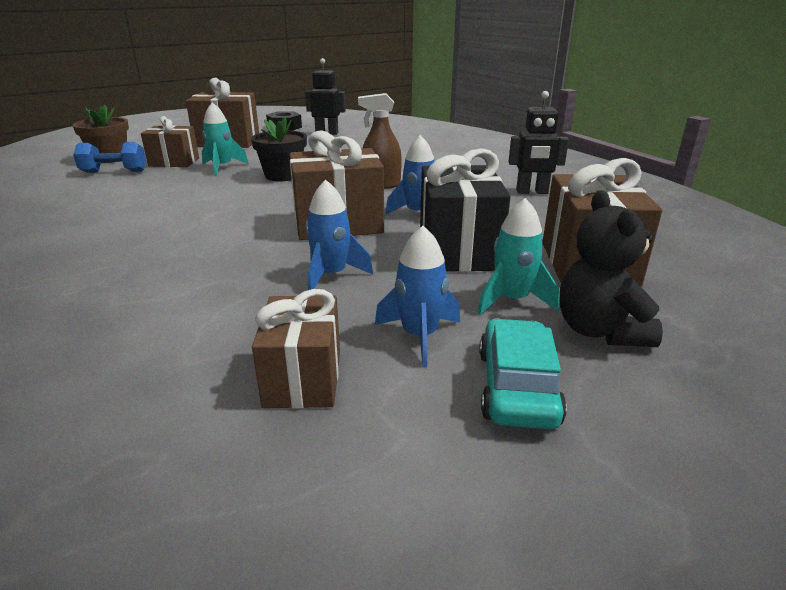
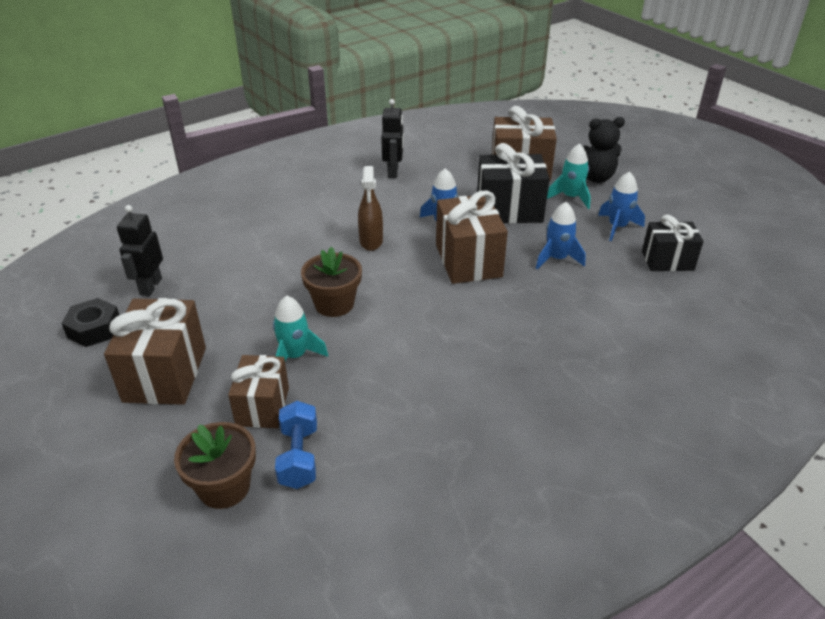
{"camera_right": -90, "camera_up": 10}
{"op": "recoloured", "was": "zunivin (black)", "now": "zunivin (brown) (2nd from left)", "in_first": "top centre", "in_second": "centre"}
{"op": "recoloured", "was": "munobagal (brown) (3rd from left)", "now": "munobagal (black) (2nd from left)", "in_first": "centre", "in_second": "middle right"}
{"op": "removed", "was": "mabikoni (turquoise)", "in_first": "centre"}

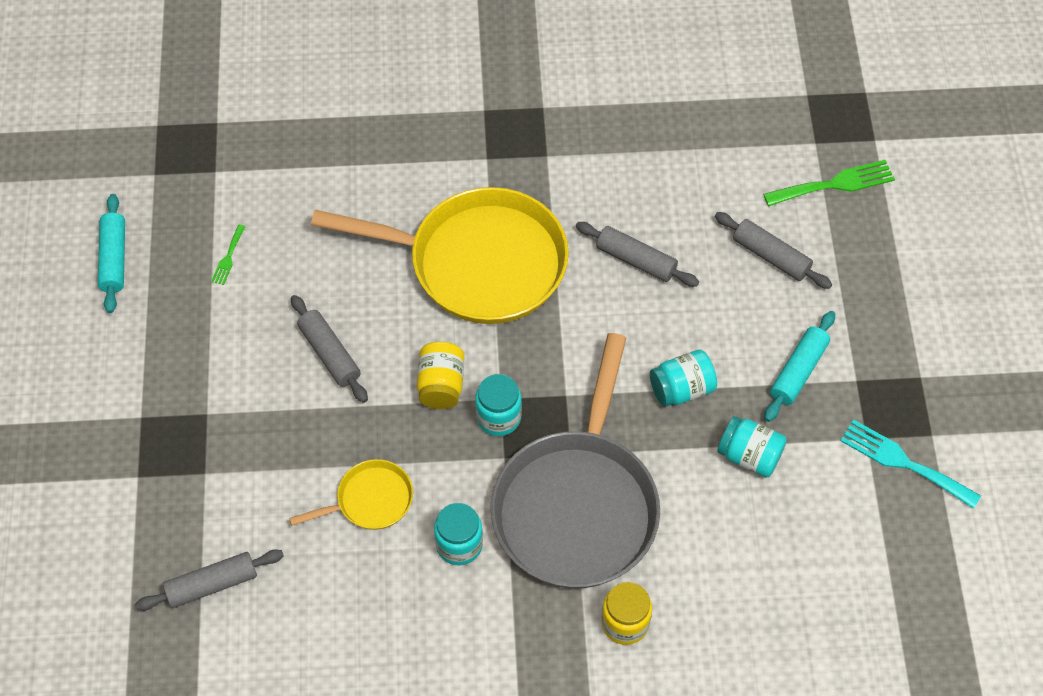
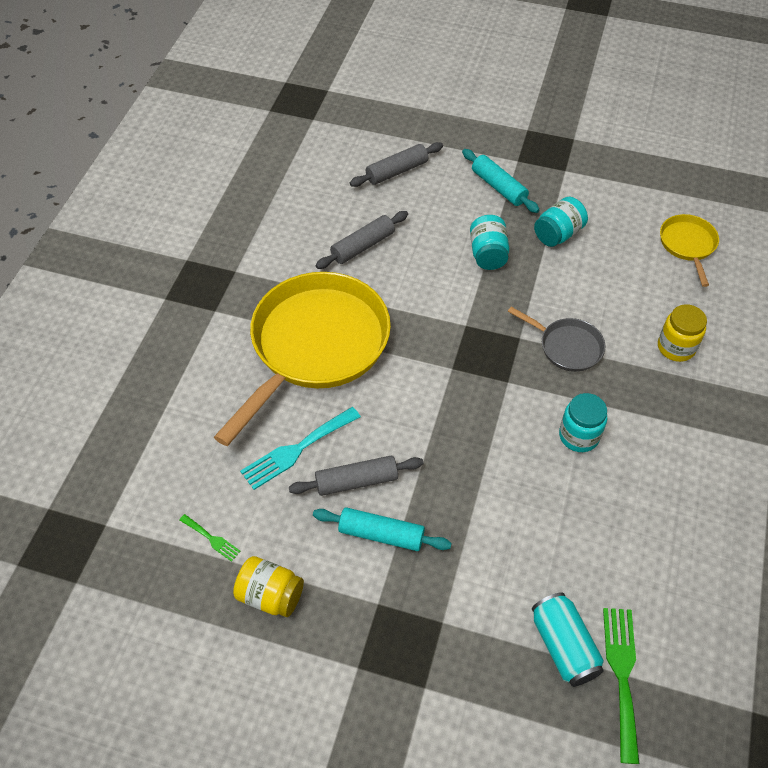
{"camera_right": -70, "camera_up": -5}
{"op": "moved", "was": "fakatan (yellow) (1st from left)", "in_first": "centre", "in_second": "bottom centre"}
{"op": "moved", "was": "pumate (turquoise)", "in_first": "bottom right", "in_second": "centre"}
{"op": "moved", "was": "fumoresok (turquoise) (1st from left)", "in_first": "middle left", "in_second": "bottom centre"}
{"op": "resized", "was": "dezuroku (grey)", "in_first": "centre", "in_second": "middle right", "ratio": 0.45}
{"op": "replaced", "was": "fumoresok (grey) (1st from left)", "now": "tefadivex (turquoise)", "in_first": "bottom left", "in_second": "bottom right"}
{"op": "moved", "was": "pumate (green) (2nd from left)", "in_first": "top right", "in_second": "bottom right"}
{"op": "moved", "was": "dezuroku (yellow) (1st from left in the first image)", "now": "dezuroku (yellow) (2nd from left)", "in_first": "bottom centre", "in_second": "top right"}
{"op": "removed", "was": "fakatan (turquoise) (2nd from left)", "in_first": "centre"}

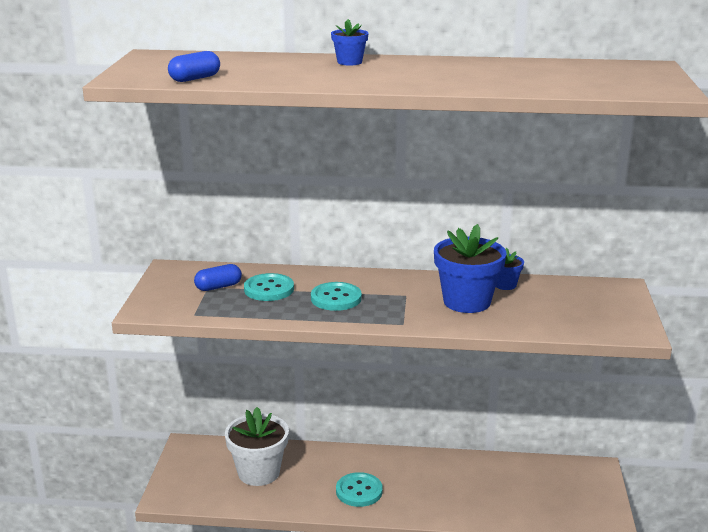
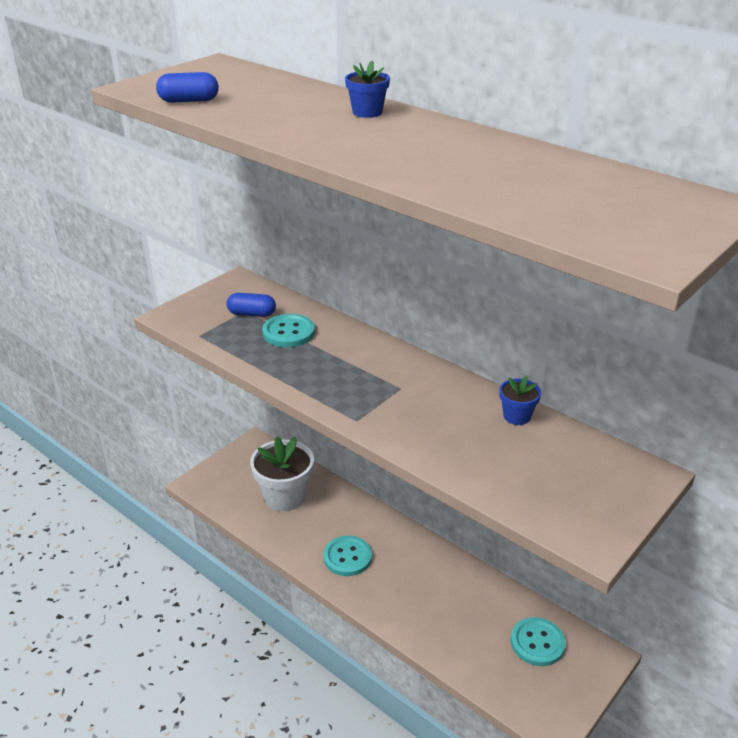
{"camera_right": 35, "camera_up": 10}
{"op": "moved", "was": "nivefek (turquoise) (2nd from left in the first image)", "now": "nivefek (turquoise) (3rd from left)", "in_first": "centre", "in_second": "bottom right"}
{"op": "removed", "was": "zunivin (blue) (2nd from left)", "in_first": "centre"}

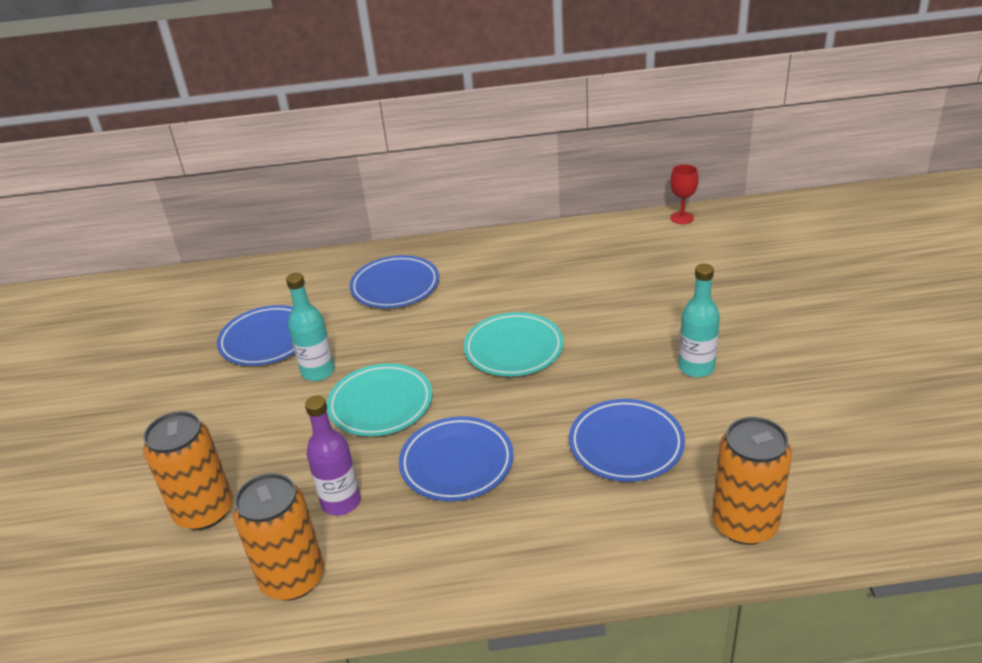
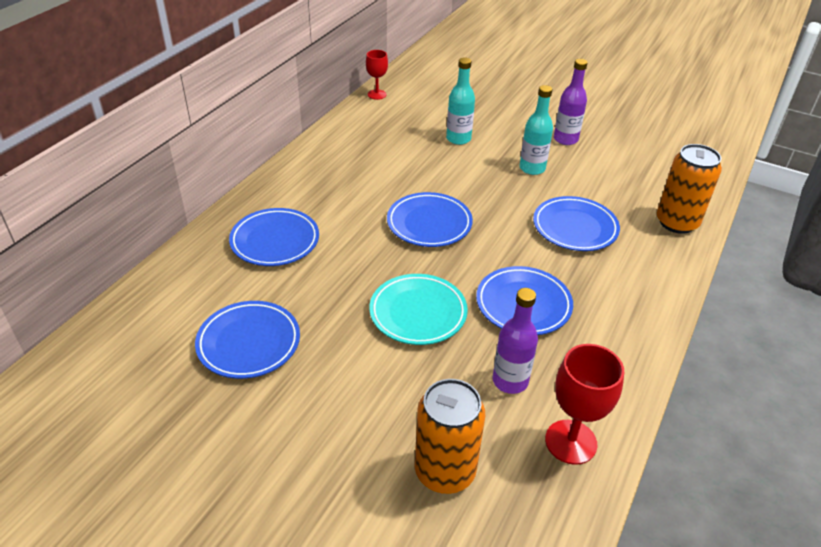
{"camera_right": -60, "camera_up": 5}
{"op": "recoloured", "was": "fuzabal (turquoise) (2nd from left)", "now": "fuzabal (blue) (3rd from left)", "in_first": "centre", "in_second": "centre"}
{"op": "moved", "was": "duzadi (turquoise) (1st from left)", "in_first": "middle left", "in_second": "top centre"}
{"op": "replaced", "was": "tefadivex (orange) (2nd from left)", "now": "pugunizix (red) (2nd from left)", "in_first": "bottom left", "in_second": "bottom right"}
{"op": "added", "now": "duzadi (purple) (2nd from left)", "in_second": "top right"}

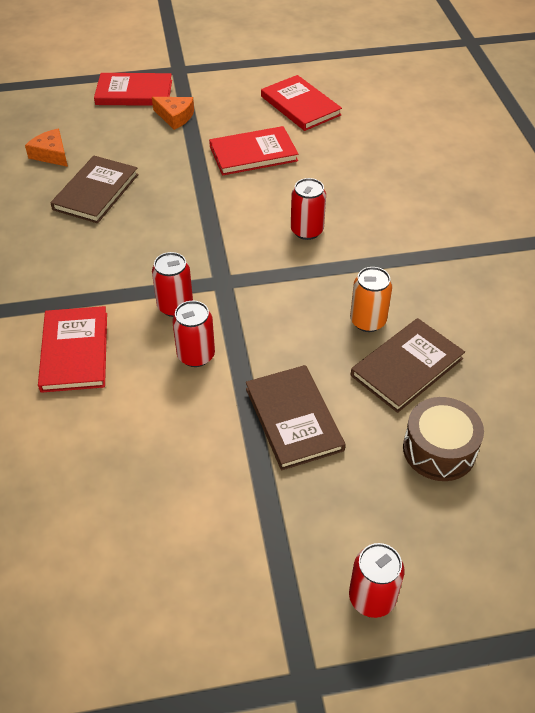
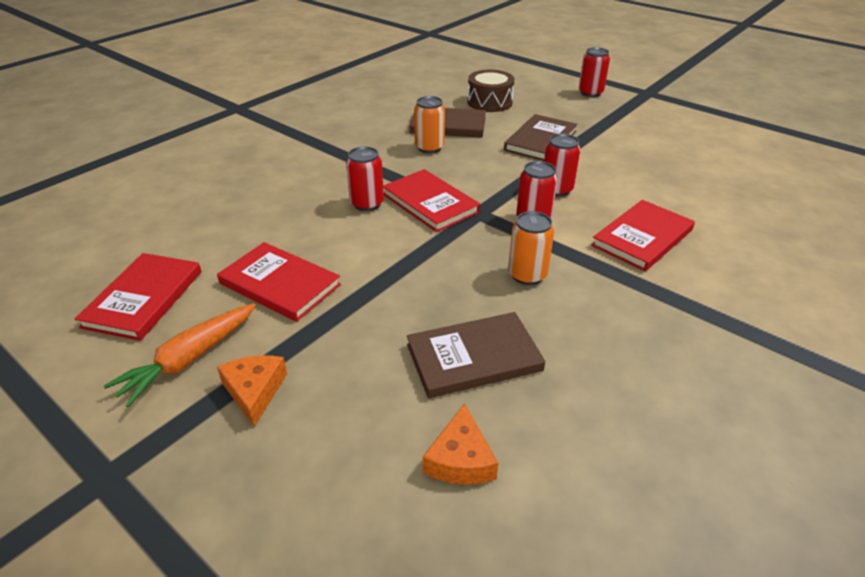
{"camera_right": -130, "camera_up": -10}
{"op": "added", "now": "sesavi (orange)", "in_second": "middle left"}
{"op": "moved", "was": "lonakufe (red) (2nd from left in the first image)", "now": "lonakufe (red) (3rd from left)", "in_first": "top left", "in_second": "centre"}
{"op": "added", "now": "tefadivex (orange) (2nd from left)", "in_second": "centre"}

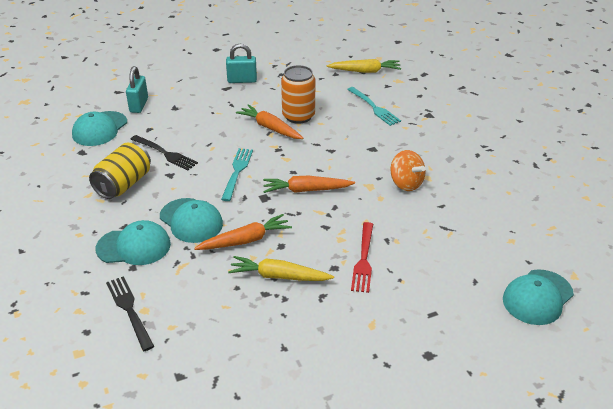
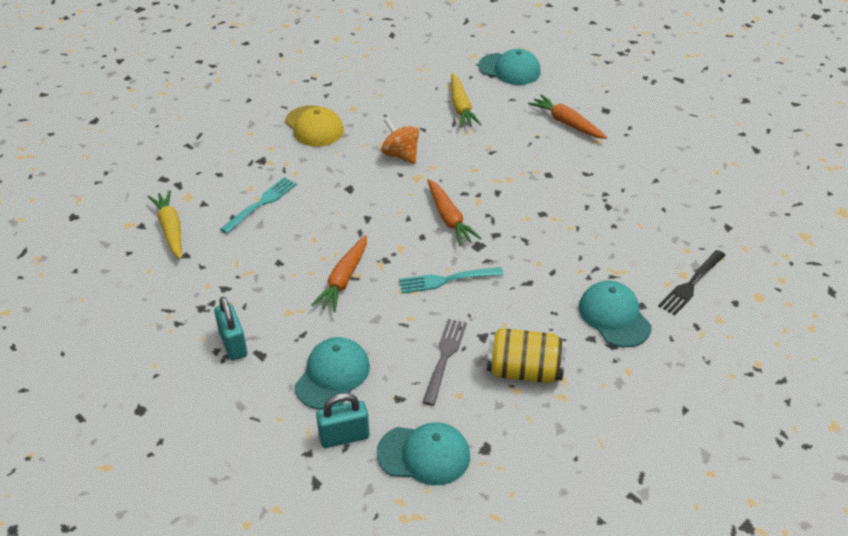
{"camera_right": -110, "camera_up": 5}
{"op": "added", "now": "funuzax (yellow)", "in_second": "top centre"}
{"op": "moved", "was": "funuzax (turquoise) (3rd from left in the first image)", "now": "funuzax (turquoise) (1st from left)", "in_first": "middle left", "in_second": "bottom centre"}
{"op": "turned", "was": "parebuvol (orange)", "in_first": "centre", "in_second": "top centre", "clockwise": -75}
{"op": "recoloured", "was": "pumate (black) (2nd from left)", "now": "pumate (grey)", "in_first": "middle left", "in_second": "bottom centre"}
{"op": "moved", "was": "sesavi (yellow) (1st from left in the first image)", "now": "sesavi (yellow) (2nd from left)", "in_first": "centre", "in_second": "top centre"}
{"op": "moved", "was": "sesavi (orange) (1st from left in the first image)", "now": "sesavi (orange) (3rd from left)", "in_first": "centre", "in_second": "top right"}
{"op": "removed", "was": "tefadivex (orange)", "in_first": "top centre"}
{"op": "removed", "was": "pumate (red)", "in_first": "centre"}

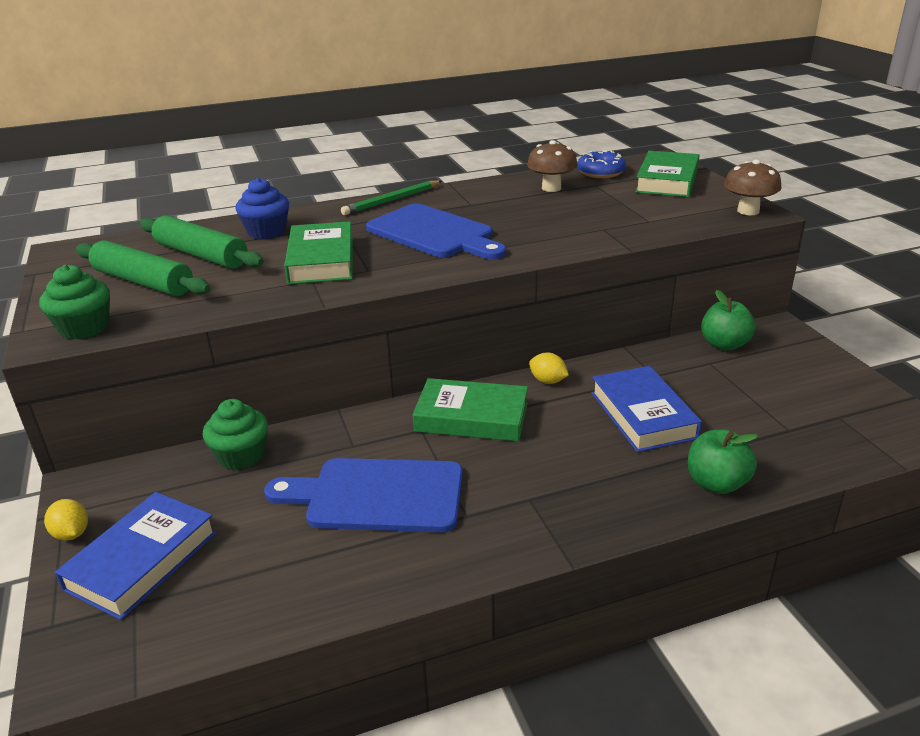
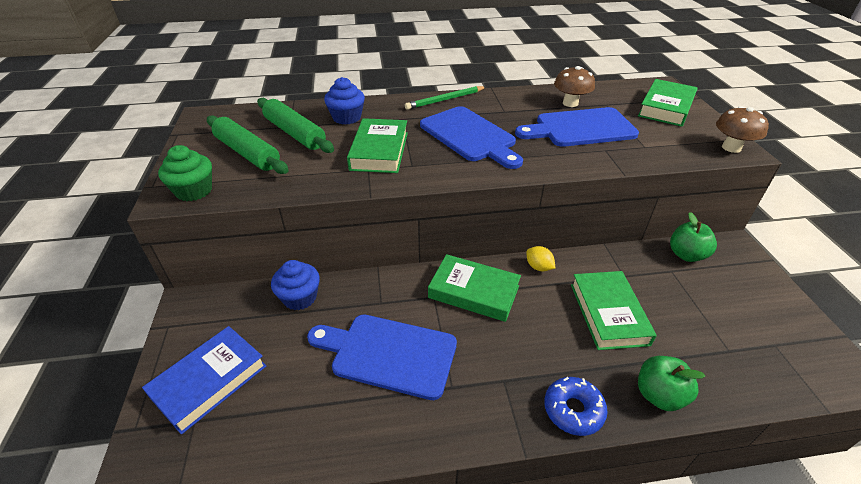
{"camera_right": 10, "camera_up": 10}
{"op": "recoloured", "was": "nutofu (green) (2nd from left)", "now": "nutofu (blue) (1st from left)", "in_first": "middle left", "in_second": "centre"}
{"op": "added", "now": "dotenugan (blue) (3rd from left)", "in_second": "top right"}
{"op": "moved", "was": "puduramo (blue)", "in_first": "top centre", "in_second": "bottom right"}
{"op": "recoloured", "was": "lonakufe (blue) (2nd from left)", "now": "lonakufe (green) (3rd from left)", "in_first": "middle right", "in_second": "middle right"}
{"op": "removed", "was": "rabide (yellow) (1st from left)", "in_first": "bottom left"}

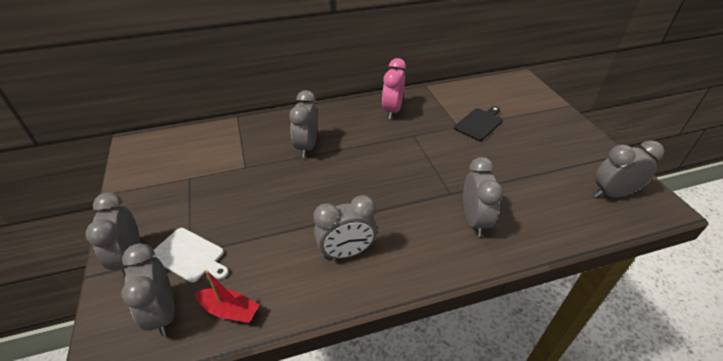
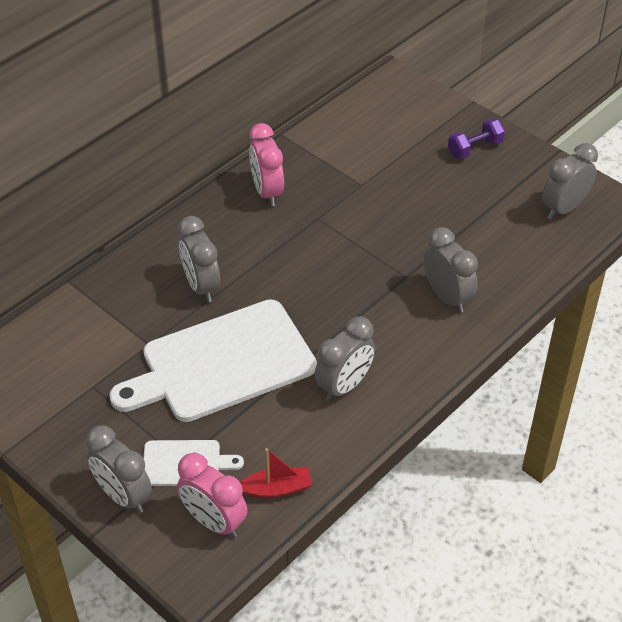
{"camera_right": -30, "camera_up": 5}
{"op": "added", "now": "dotenugan (white) (2nd from left)", "in_second": "centre"}
{"op": "recoloured", "was": "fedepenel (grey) (2nd from left)", "now": "fedepenel (pink) (1st from left)", "in_first": "bottom left", "in_second": "bottom centre"}
{"op": "added", "now": "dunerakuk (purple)", "in_second": "top right"}
{"op": "removed", "was": "dotenugan (black)", "in_first": "centre"}

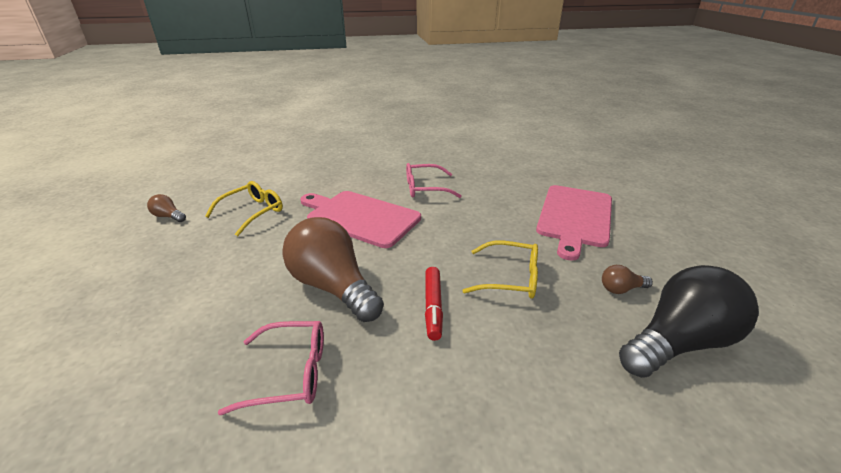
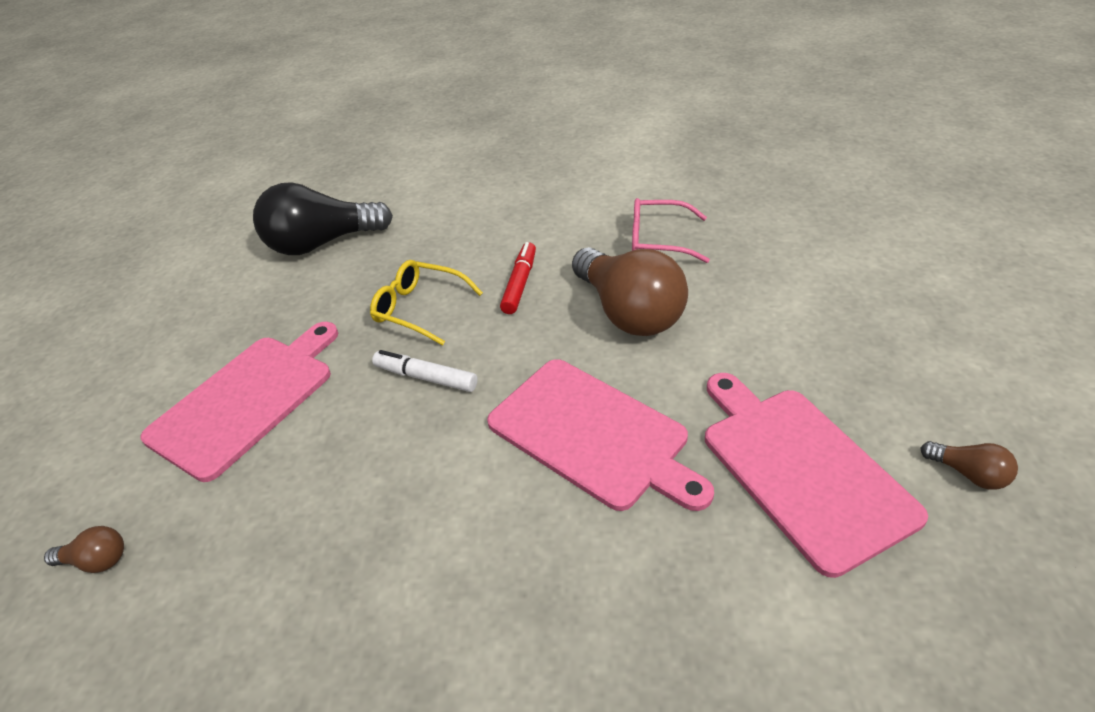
{"camera_right": -165, "camera_up": 10}
{"op": "moved", "was": "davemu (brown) (3rd from left in the first image)", "now": "davemu (brown) (1st from left)", "in_first": "middle right", "in_second": "bottom left"}
{"op": "added", "now": "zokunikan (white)", "in_second": "centre"}
{"op": "replaced", "was": "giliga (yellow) (1st from left)", "now": "dotenugan (pink) (3rd from left)", "in_first": "middle left", "in_second": "bottom right"}
{"op": "removed", "was": "giliga (pink) (2nd from left)", "in_first": "centre"}

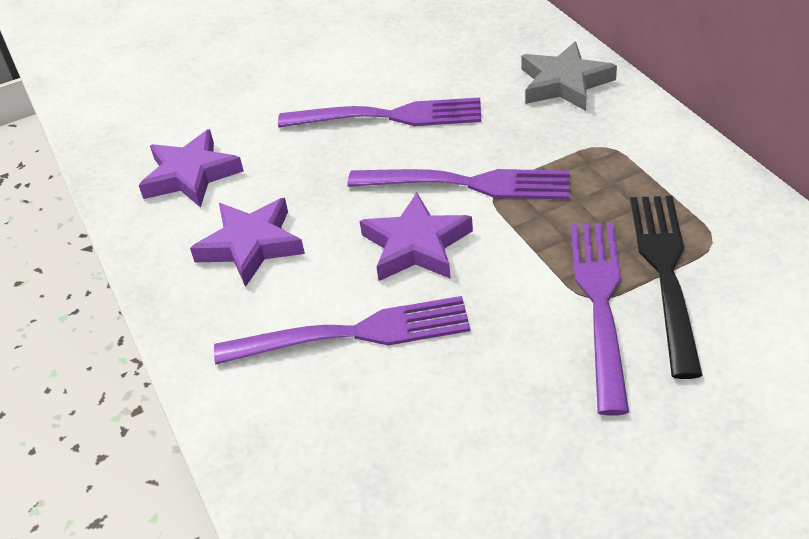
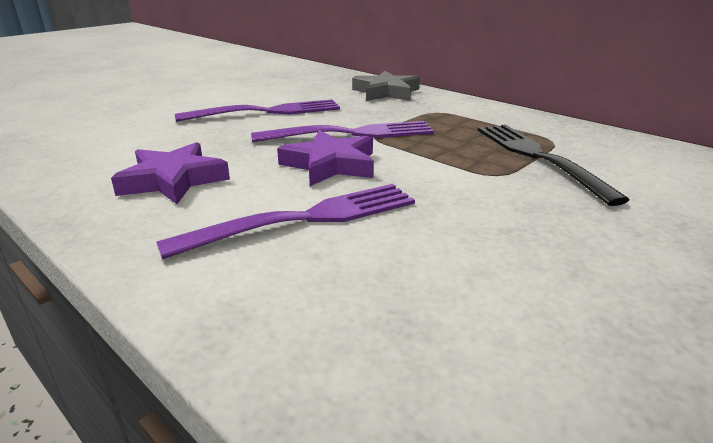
{"camera_right": -25, "camera_up": -15}
{"op": "removed", "was": "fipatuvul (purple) (1st from left)", "in_first": "top left"}
{"op": "removed", "was": "pumate (purple) (4th from left)", "in_first": "middle right"}

